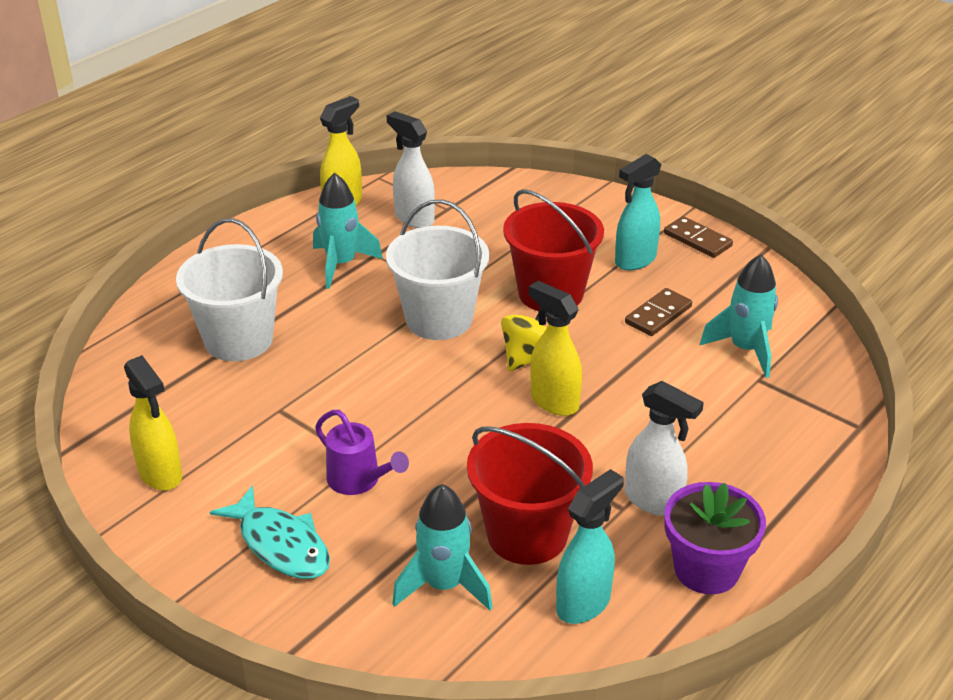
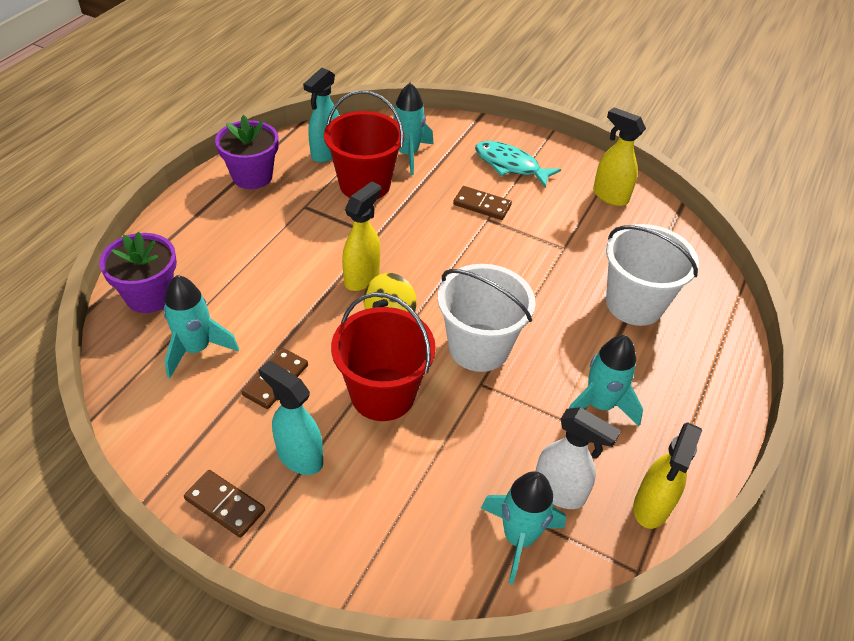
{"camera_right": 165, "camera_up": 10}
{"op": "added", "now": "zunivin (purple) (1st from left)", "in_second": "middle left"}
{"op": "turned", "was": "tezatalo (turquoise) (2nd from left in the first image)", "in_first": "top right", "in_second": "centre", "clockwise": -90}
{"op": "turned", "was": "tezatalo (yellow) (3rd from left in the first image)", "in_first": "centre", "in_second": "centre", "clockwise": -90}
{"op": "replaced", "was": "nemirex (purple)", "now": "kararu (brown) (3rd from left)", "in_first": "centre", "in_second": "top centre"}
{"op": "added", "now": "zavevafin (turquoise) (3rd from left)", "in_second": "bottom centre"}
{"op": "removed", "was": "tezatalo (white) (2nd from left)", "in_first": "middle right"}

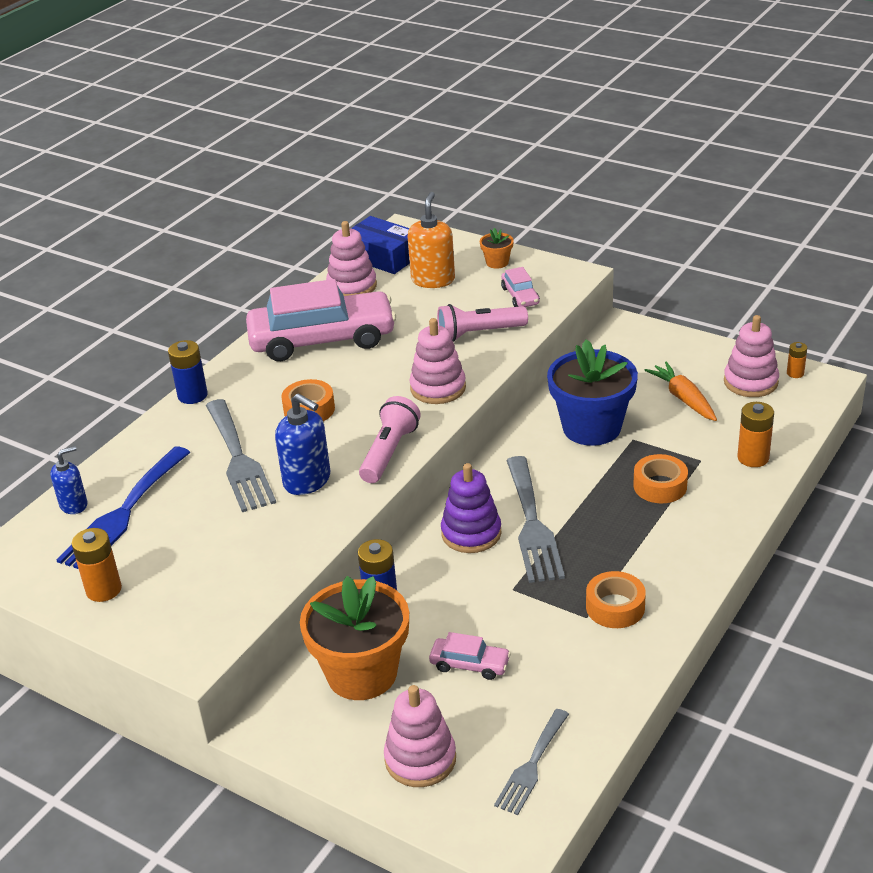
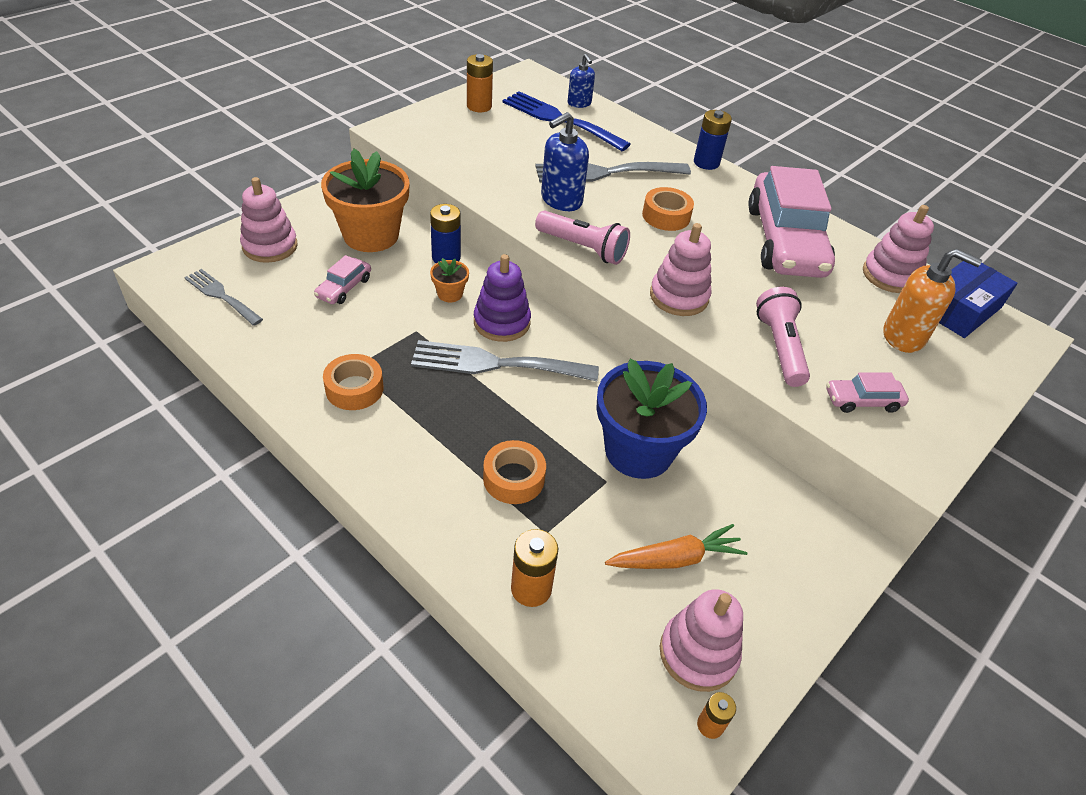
{"camera_right": 95, "camera_up": 10}
{"op": "moved", "was": "zunivin (orange) (2nd from left)", "in_first": "top centre", "in_second": "centre"}

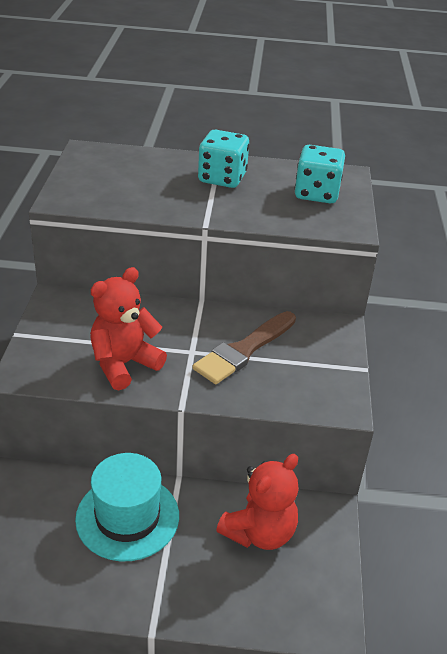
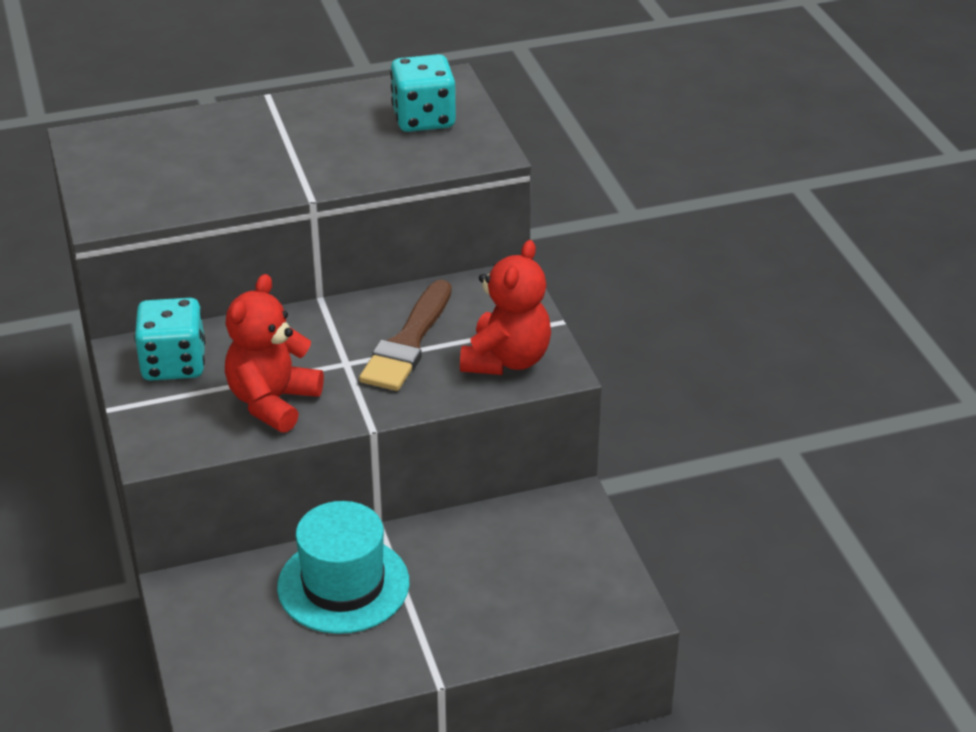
{"camera_right": -20, "camera_up": 0}
{"op": "moved", "was": "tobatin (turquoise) (1st from left)", "in_first": "top centre", "in_second": "middle left"}
{"op": "moved", "was": "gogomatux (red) (2nd from left)", "in_first": "bottom centre", "in_second": "centre"}

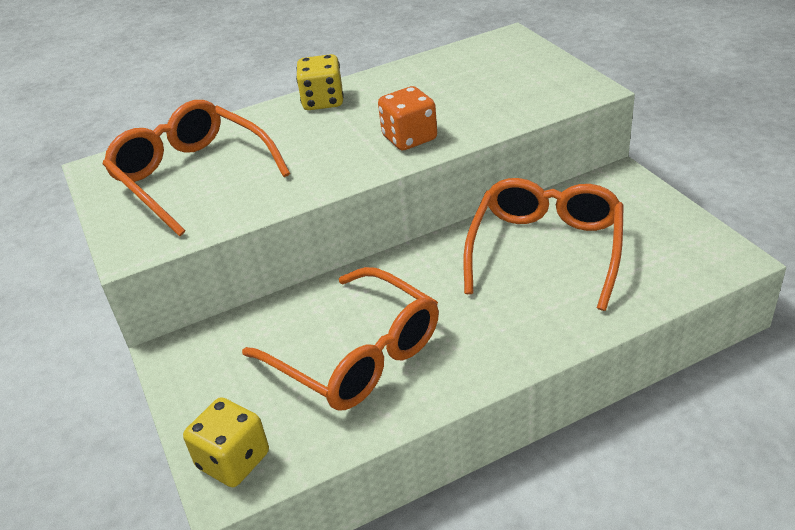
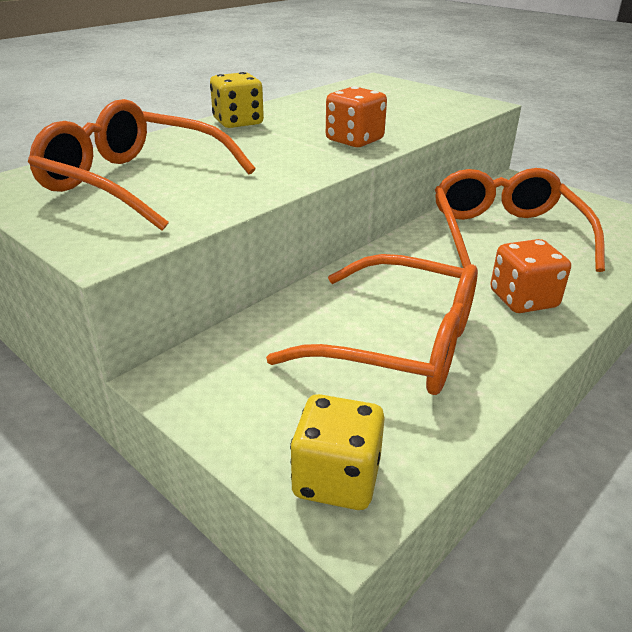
{"camera_right": -25, "camera_up": -5}
{"op": "added", "now": "tobatin (orange) (2nd from left)", "in_second": "middle right"}

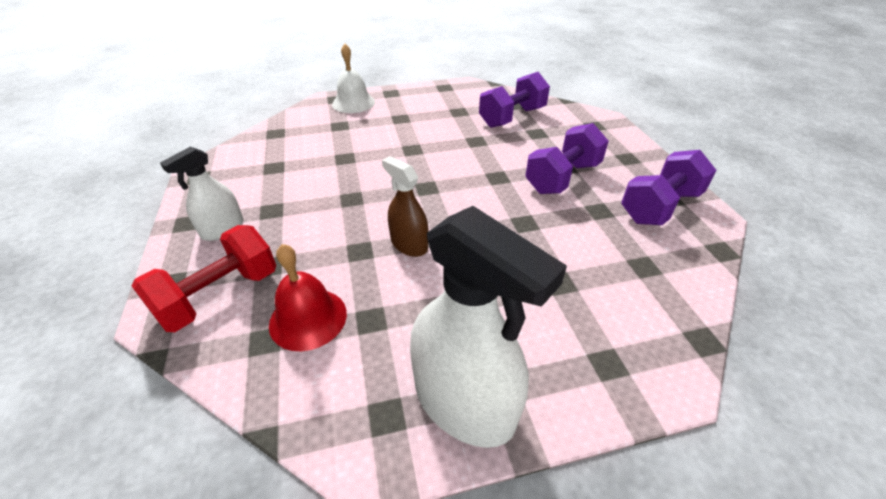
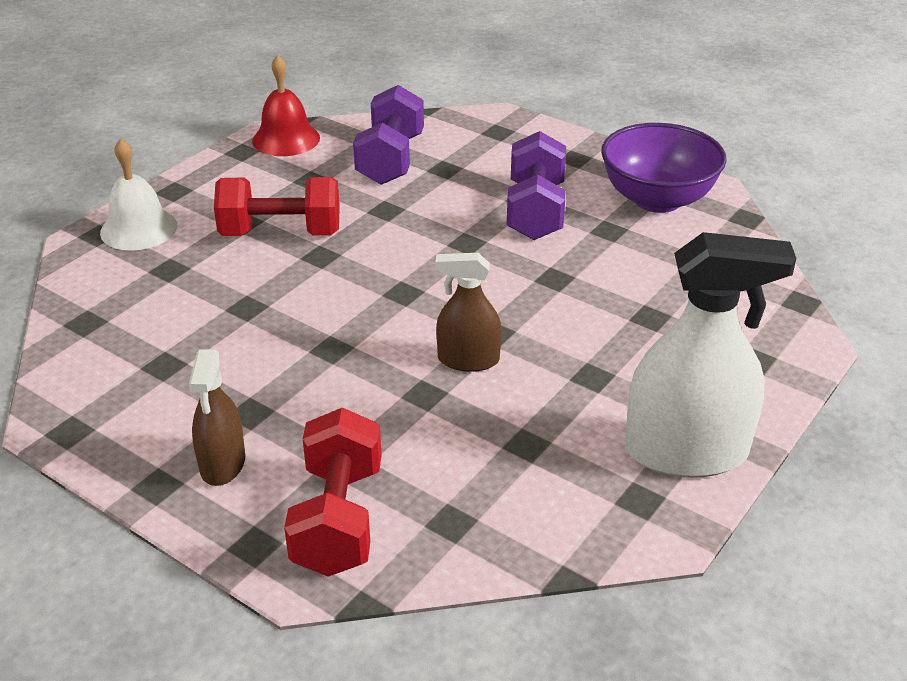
{"camera_right": -40, "camera_up": -5}
{"op": "recoloured", "was": "tezatalo (white) (1st from left)", "now": "tezatalo (brown) (1st from left)", "in_first": "middle left", "in_second": "middle left"}
{"op": "added", "now": "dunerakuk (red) (1st from left)", "in_second": "top left"}
{"op": "moved", "was": "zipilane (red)", "in_first": "centre", "in_second": "top left"}
{"op": "replaced", "was": "dunerakuk (purple) (3rd from left)", "now": "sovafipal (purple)", "in_first": "middle right", "in_second": "top right"}

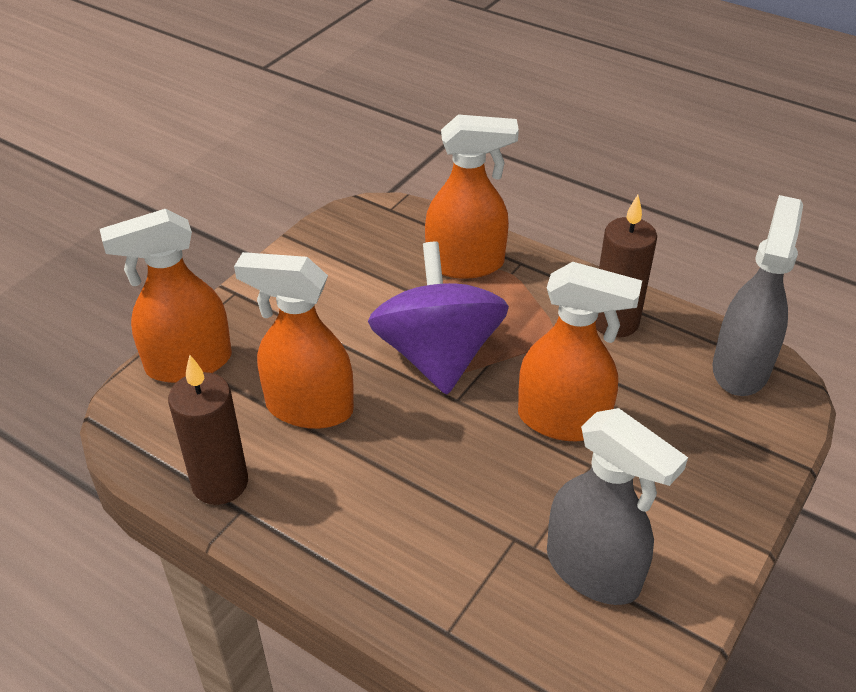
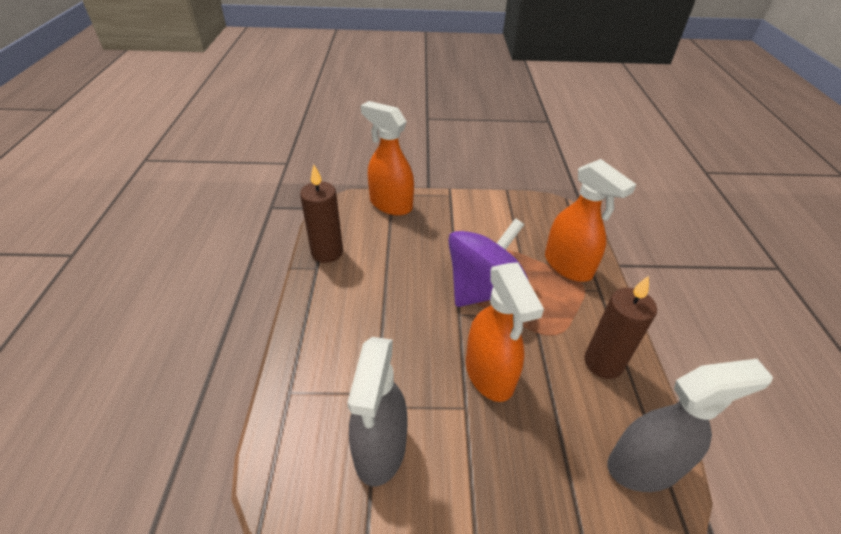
{"camera_right": 55, "camera_up": 0}
{"op": "removed", "was": "tezatalo (orange) (2nd from left)", "in_first": "centre"}

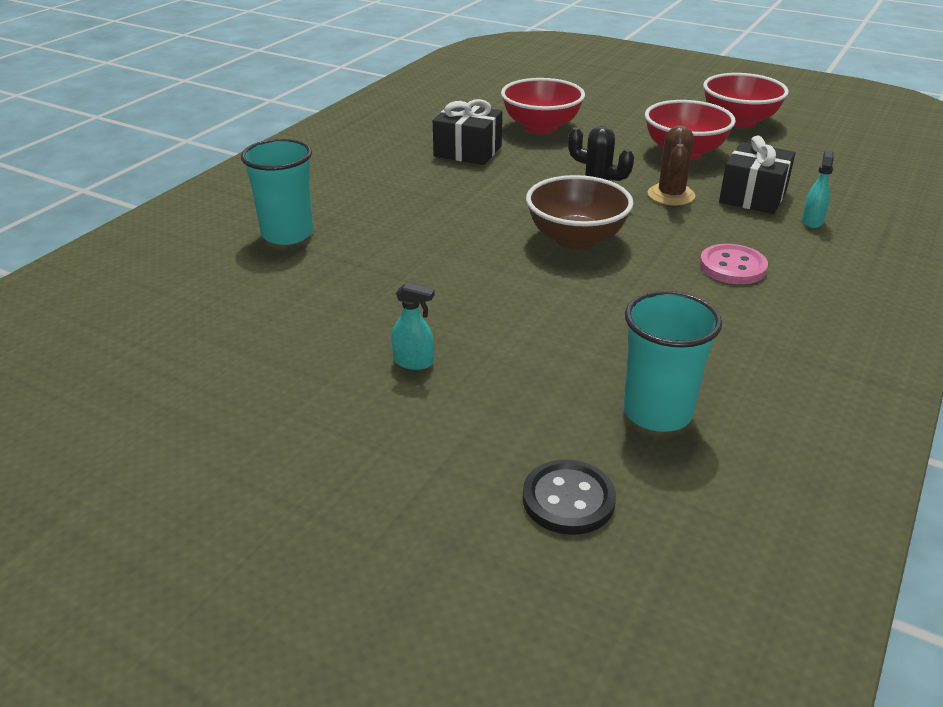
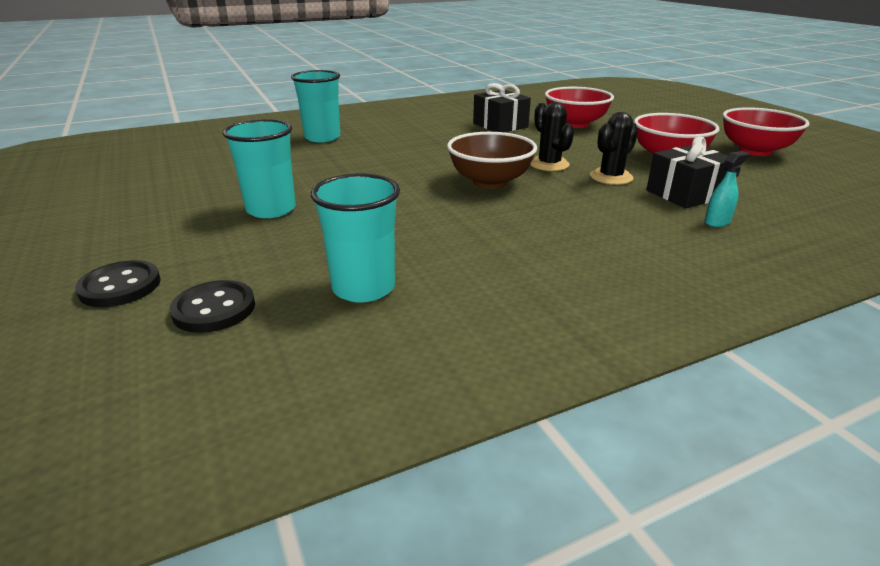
{"camera_right": 35, "camera_up": -5}
{"op": "added", "now": "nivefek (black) (1st from left)", "in_second": "middle left"}
{"op": "replaced", "was": "tezatalo (turquoise) (1st from left)", "now": "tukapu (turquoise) (1st from left)", "in_first": "centre", "in_second": "top left"}
{"op": "recoloured", "was": "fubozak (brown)", "now": "fubozak (black) (2nd from left)", "in_first": "top right", "in_second": "top right"}
{"op": "removed", "was": "nivefek (pink)", "in_first": "middle right"}

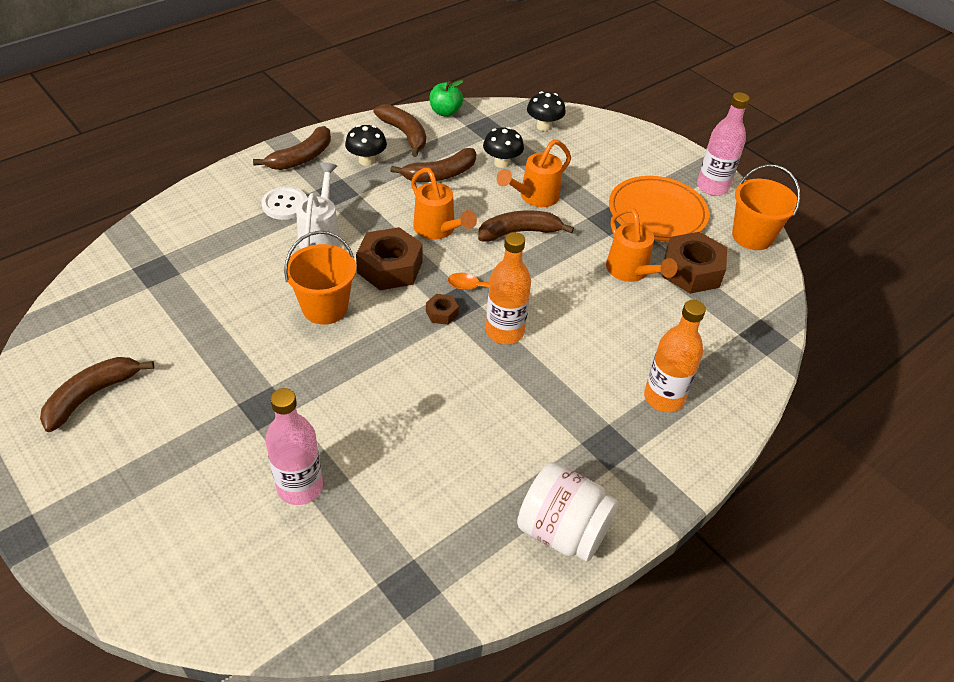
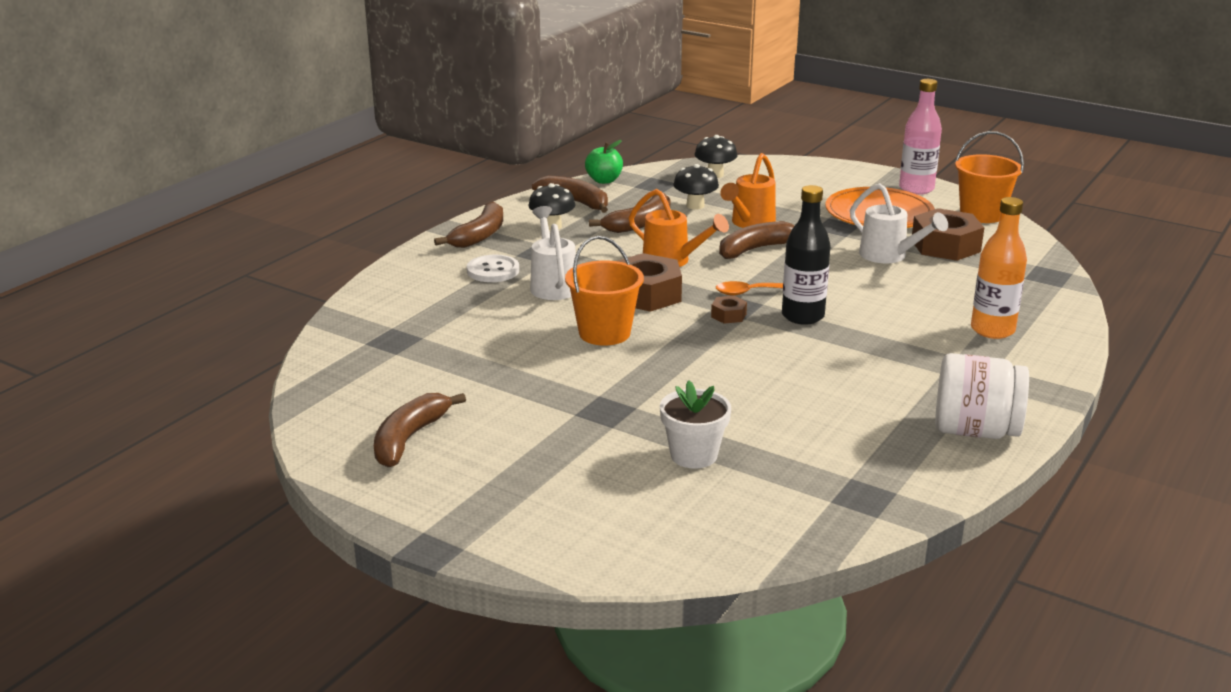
{"camera_right": -15, "camera_up": -20}
{"op": "replaced", "was": "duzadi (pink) (1st from left)", "now": "zunivin (white)", "in_first": "middle left", "in_second": "centre"}
{"op": "recoloured", "was": "duzadi (orange) (1st from left)", "now": "duzadi (black)", "in_first": "centre", "in_second": "centre"}
{"op": "recoloured", "was": "nemirex (orange) (3rd from left)", "now": "nemirex (white) (2nd from left)", "in_first": "middle right", "in_second": "top right"}

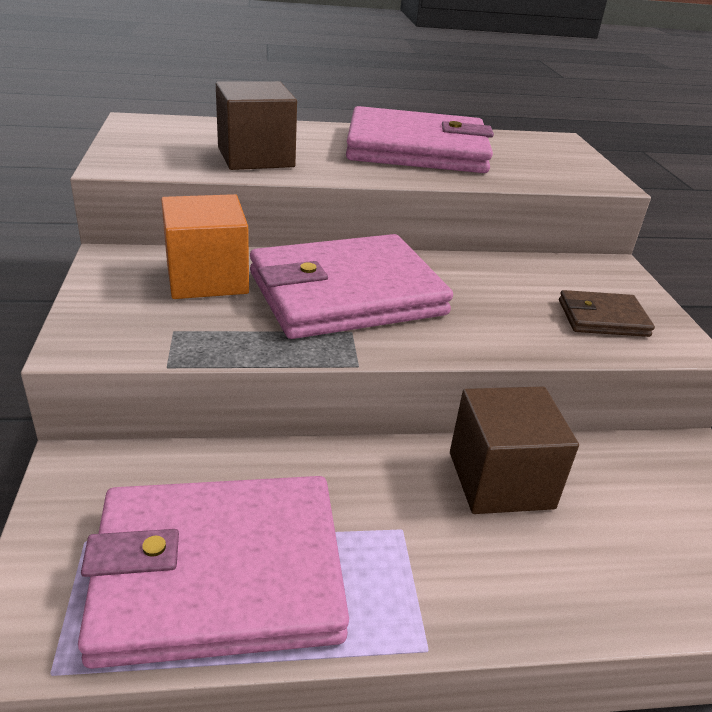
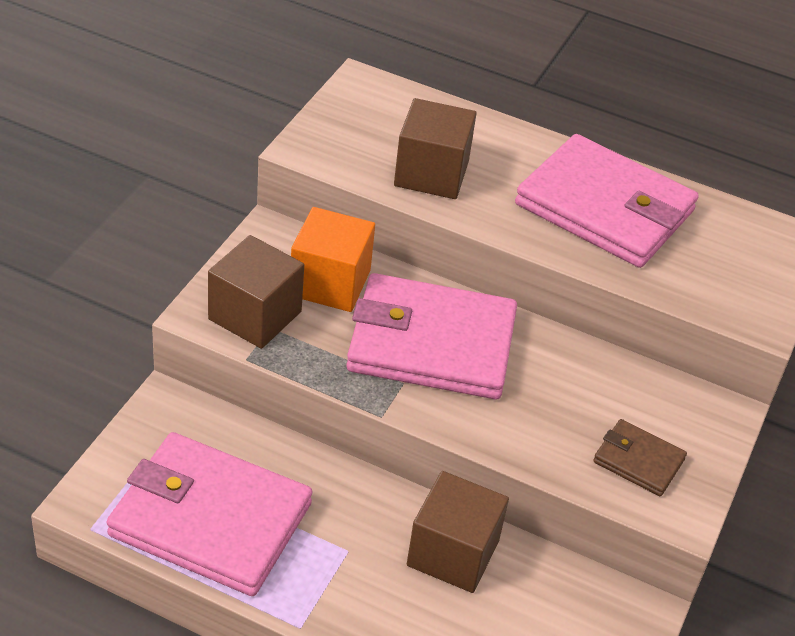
{"camera_right": 30, "camera_up": 10}
{"op": "added", "now": "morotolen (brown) (1st from left)", "in_second": "middle left"}

